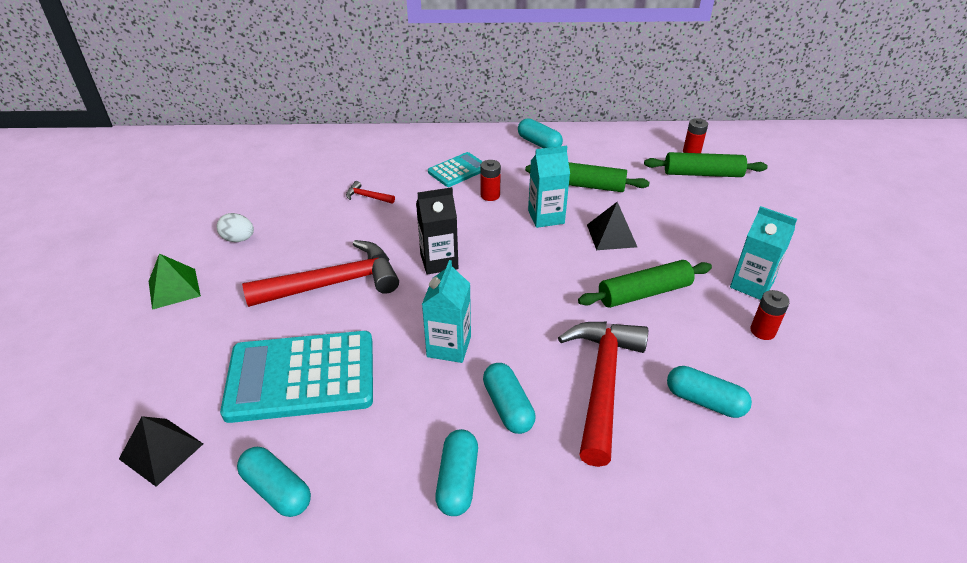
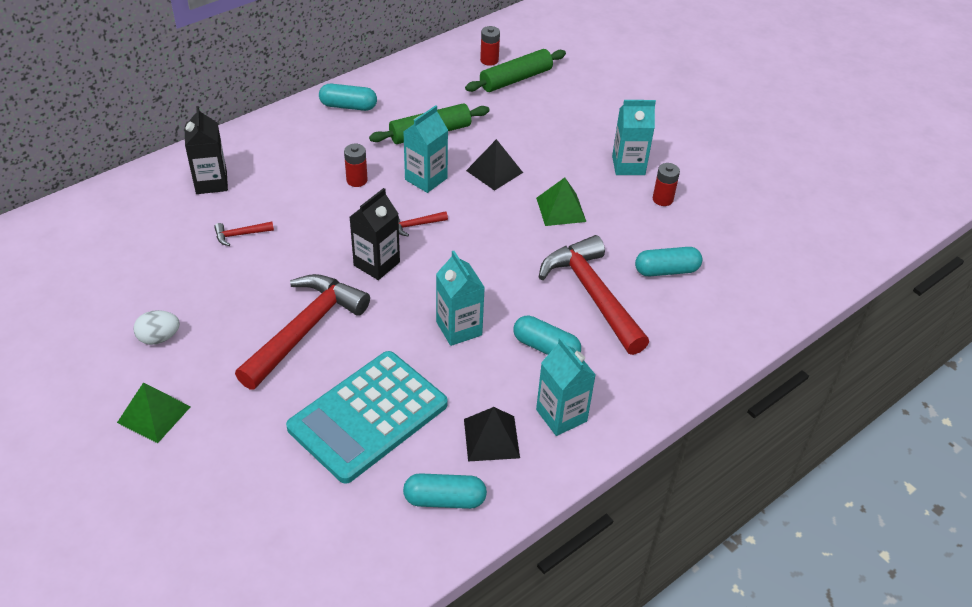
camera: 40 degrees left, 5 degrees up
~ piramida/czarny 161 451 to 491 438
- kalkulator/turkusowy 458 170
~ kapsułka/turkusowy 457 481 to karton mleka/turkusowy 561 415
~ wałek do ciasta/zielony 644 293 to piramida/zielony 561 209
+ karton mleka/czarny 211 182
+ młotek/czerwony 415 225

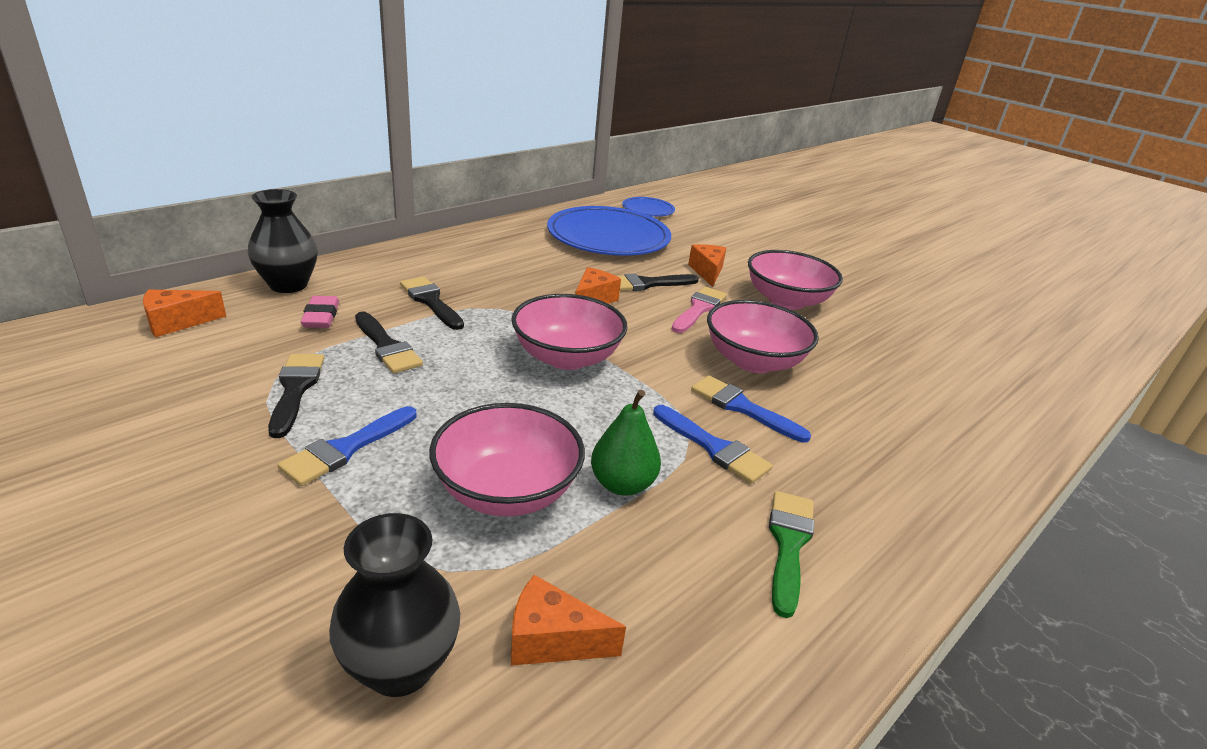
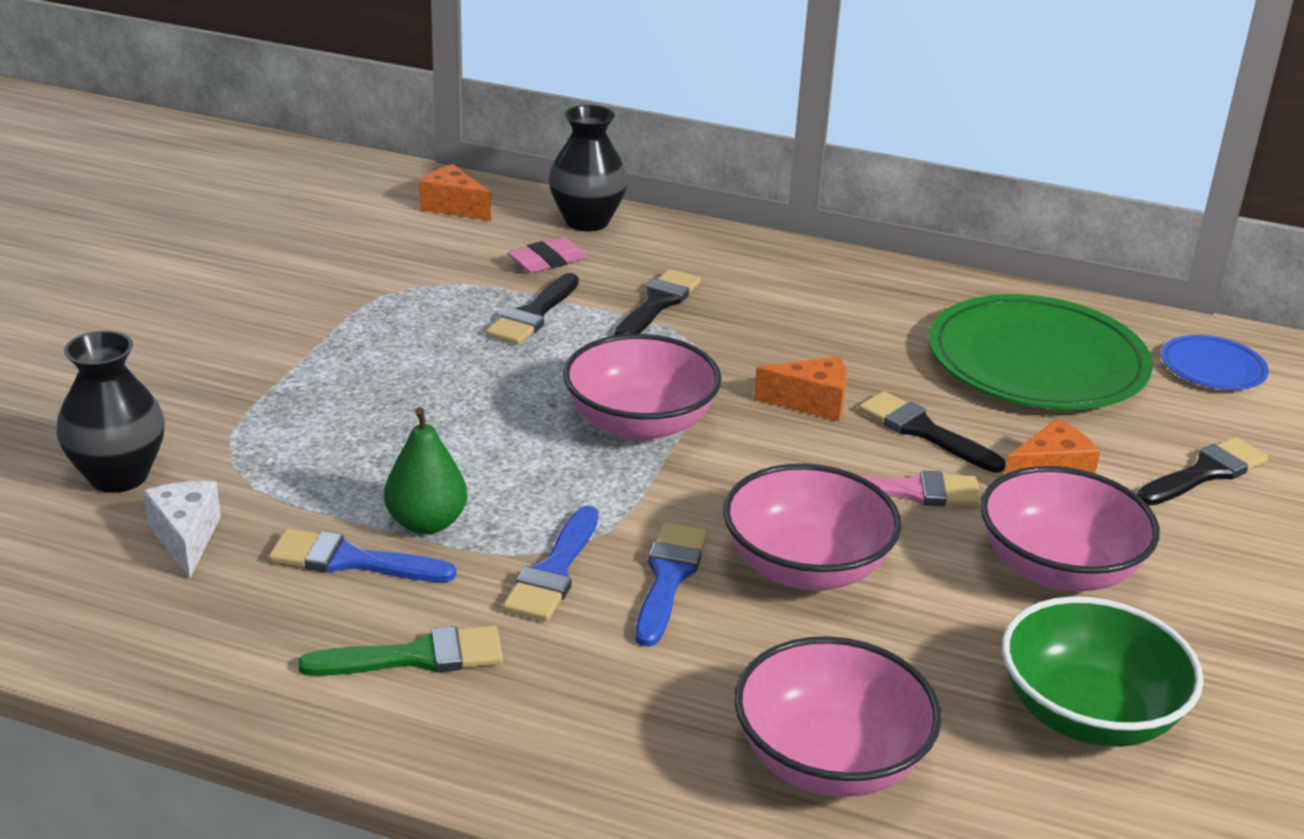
camera: 65 degrees right, 0 degrees up
~ pędzel/czarny 295 389 to 1205 473
~ pędzel/niebieski 346 448 to 351 560
~ miska/różowy 507 491 to 829 760
~ ser/pomarańczowy 552 640 to ser/biały 186 538
~ talerz/niebieski 608 237 to talerz/zielony 1037 362
+ miska/zielony 1088 714

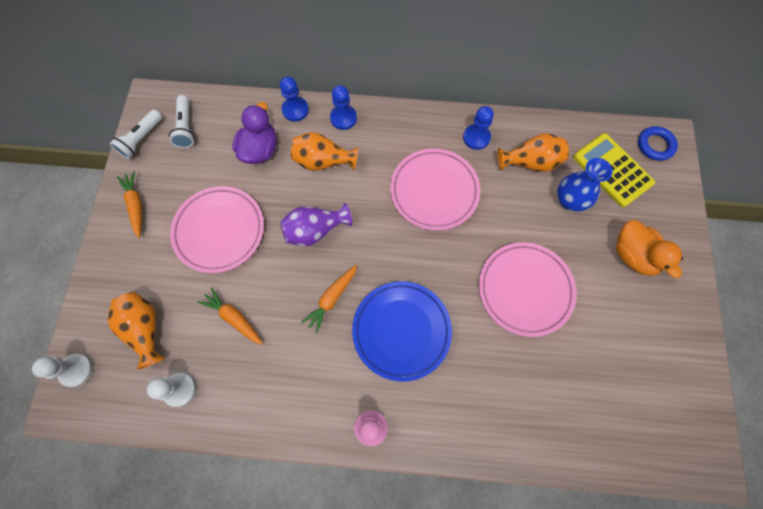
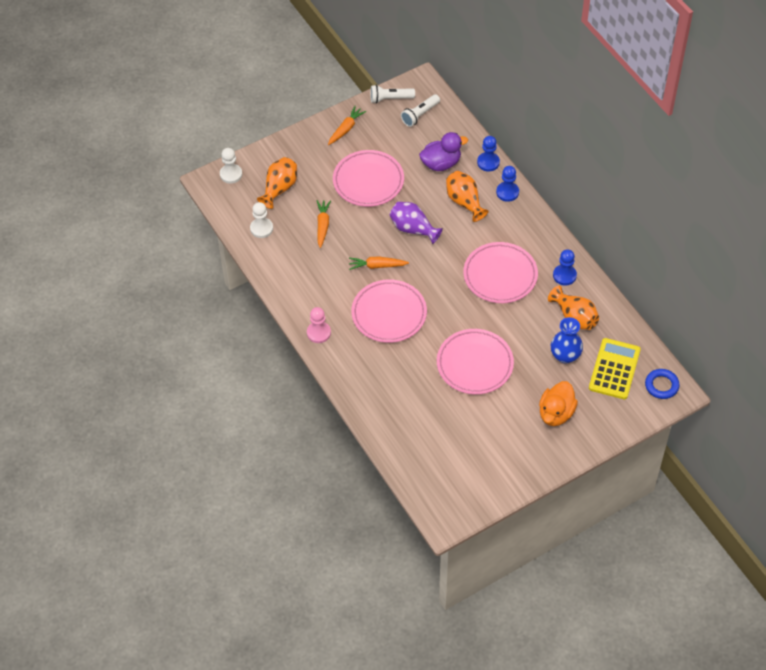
camera: 55 degrees right, 15 degrees down
~ talerz/niebieski 401 330 to talerz/różowy 389 313

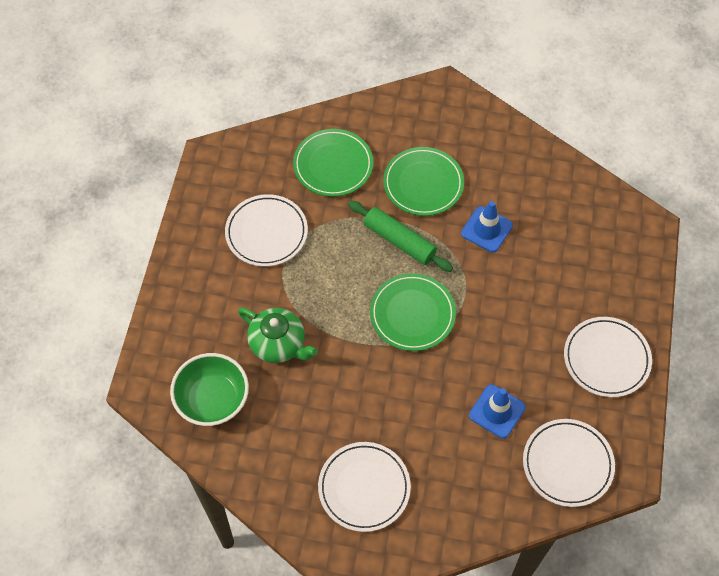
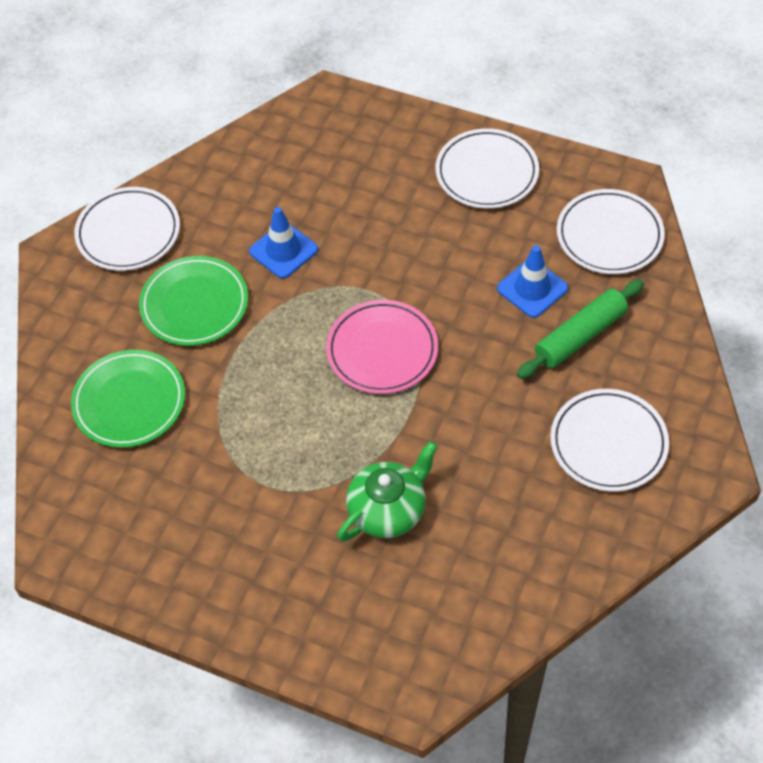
camera: 75 degrees left, 5 degrees down
- miska/zielony 212 400
~ talerz/biały 266 233 to 128 232
~ wałek do ciasta/zielony 399 241 to 580 336
~ talerz/zielony 412 314 to talerz/różowy 382 350

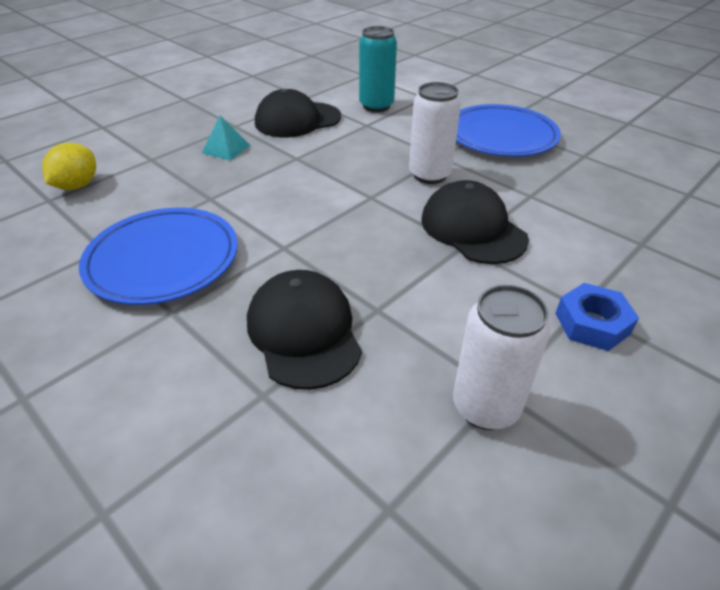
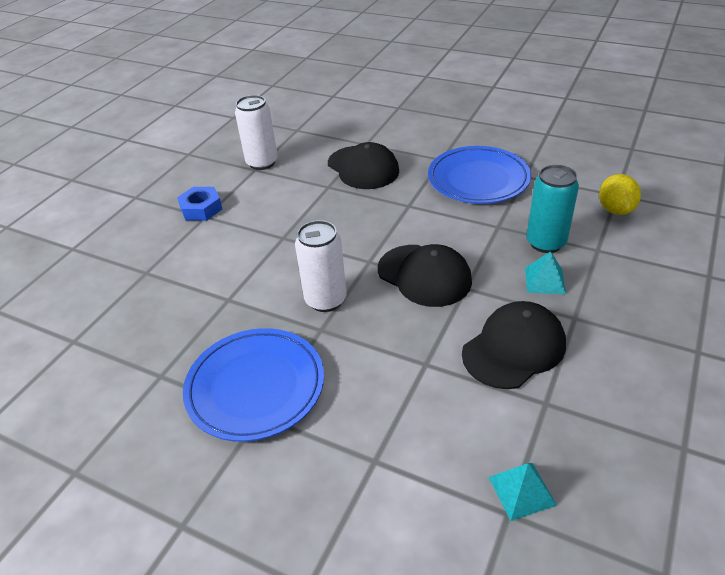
camera: 165 degrees right, 0 degrees up
~ puszka/turkusowy 376 106 to 546 243
~ czapka/czarny 472 229 to 424 275
+ piramida/turkusowy 522 491

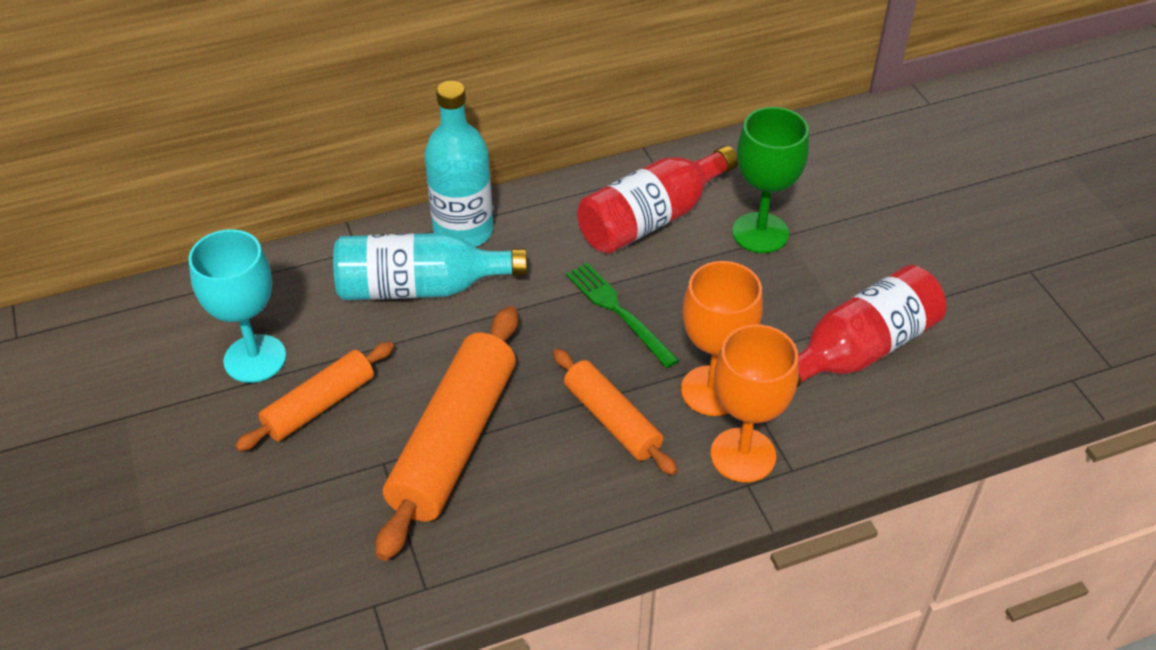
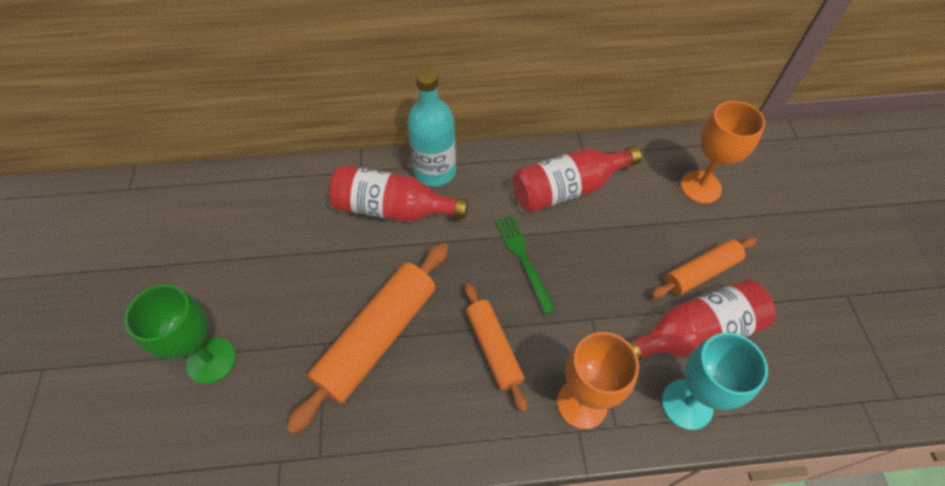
camera: 15 degrees right, 10 degrees up
~ kielich/turkusowy 255 359 to 687 404
~ wałek do ciasta/pomarańczowy 320 405 to 701 272
~ butelka/turkusowy 420 287 to butelka/czerwony 393 209
~ kielich/pomarańczowy 712 391 to 700 187
~ kielich/zielony 760 233 to 211 360

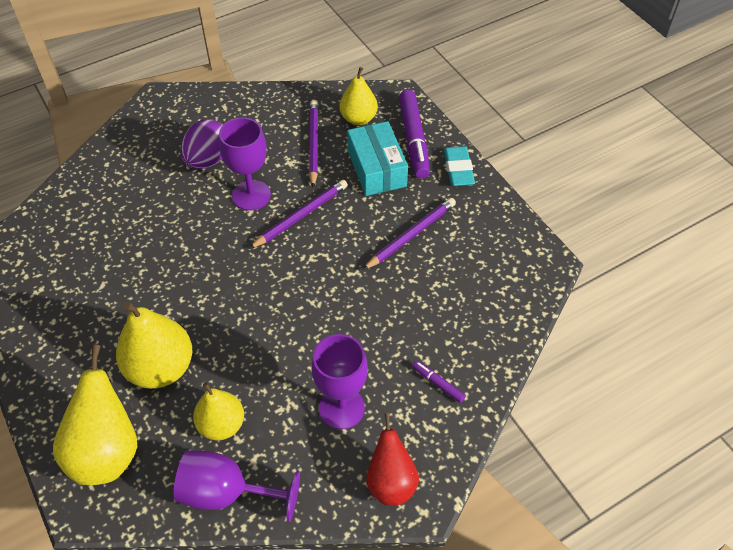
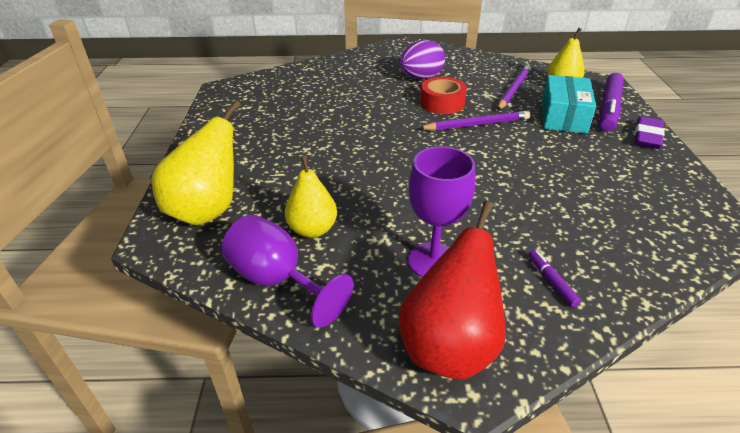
camera: 30 degrees right, 15 degrees down
- gruszka/żółty 161 368
~ kielich/fioletowy 251 195 to taśma klejąca/czerwony 442 103
- ołówek/fioletowy 411 235
~ gruszka/czerwony 391 482 = 449 346 x1.53
~ gumka do mazania/turkusowy 458 169 to gumka do mazania/fioletowy 647 136

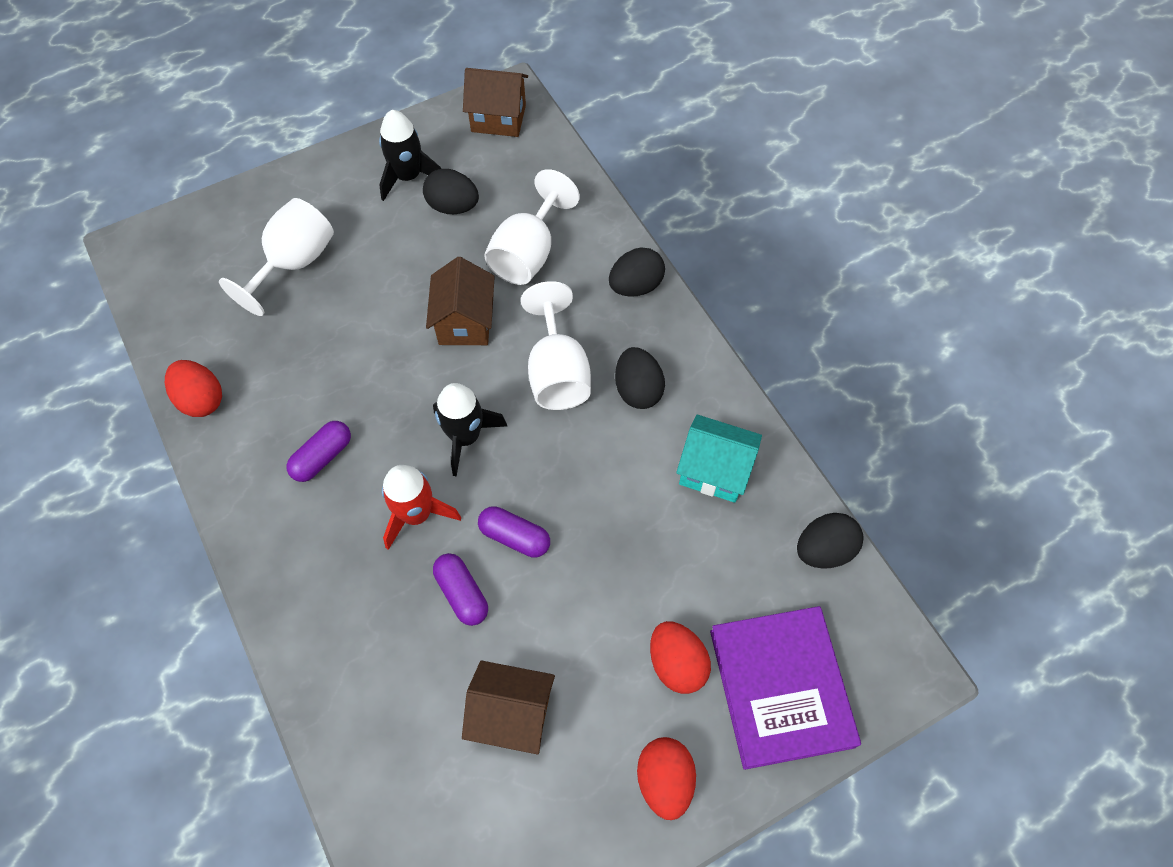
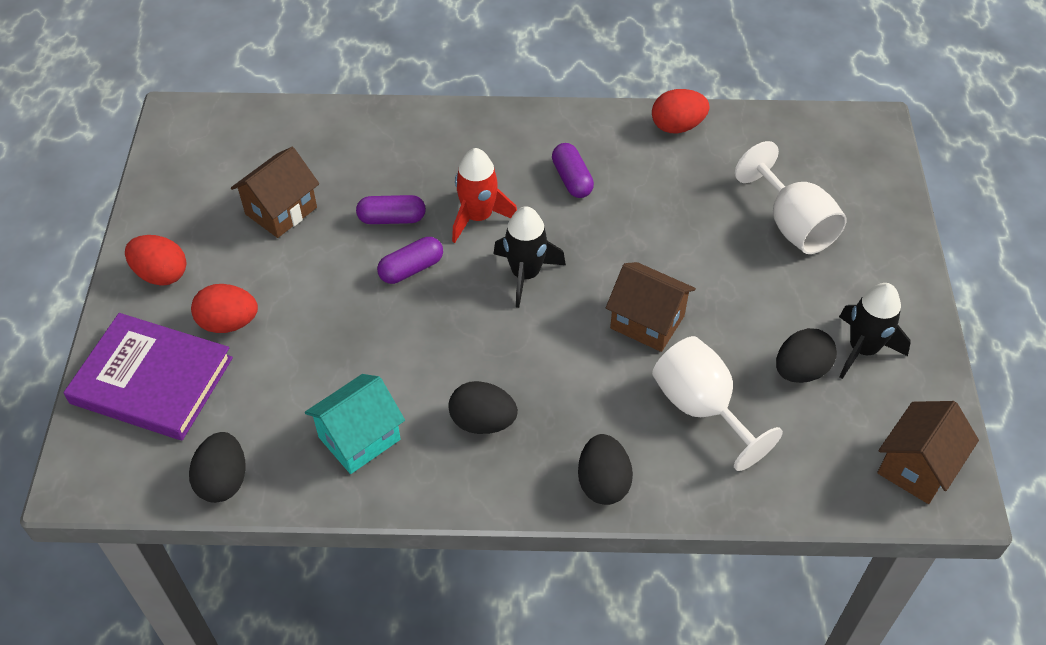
camera: 120 degrees right, 10 degrees down
- kielich/biały 557 372

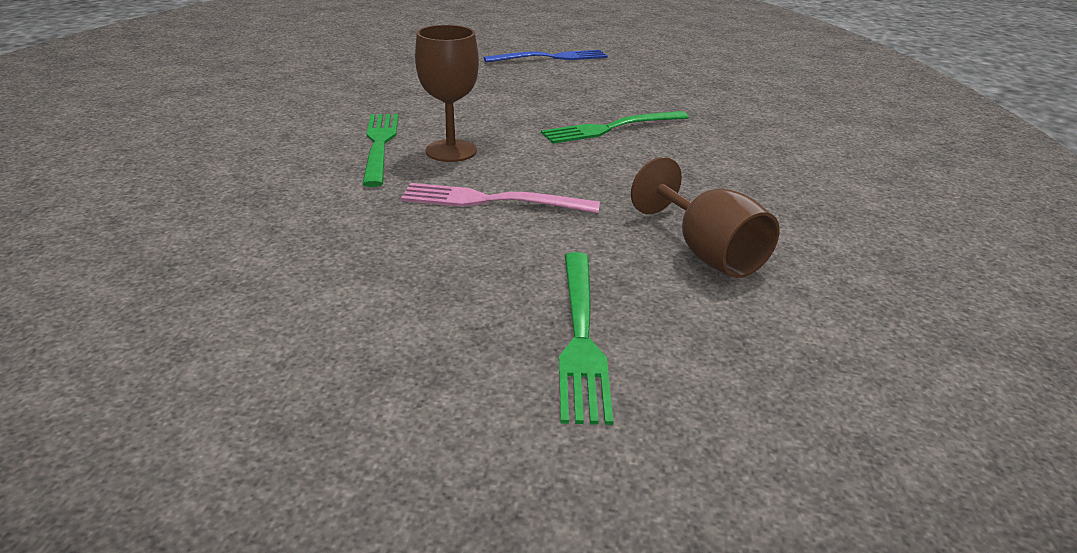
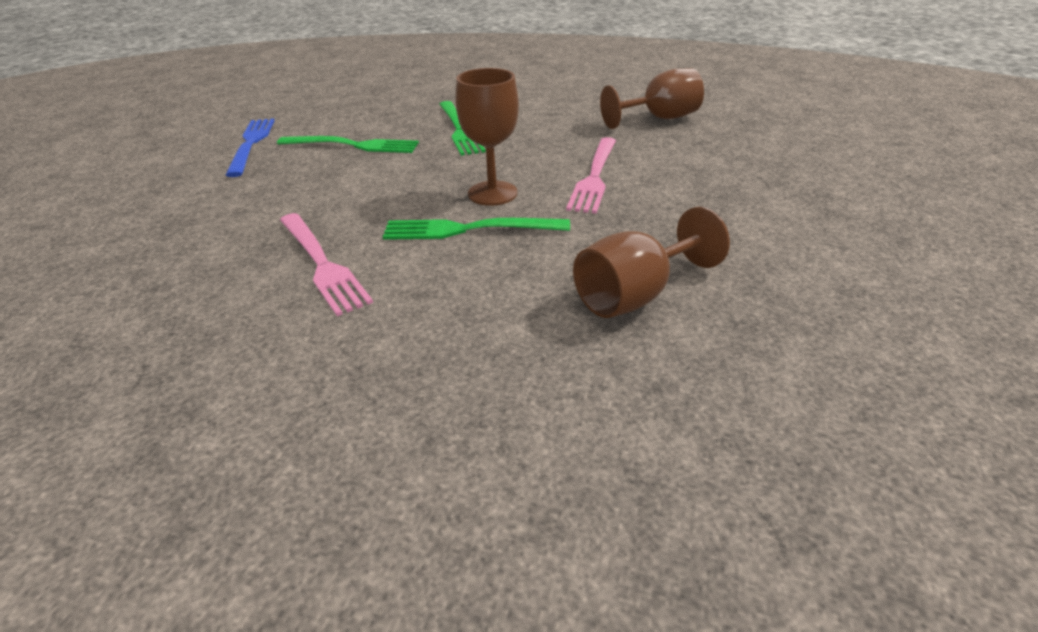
camera: 80 degrees left, 5 degrees up
~ widelec/zielony 581 338 to 354 145
+ widelec/różowy 322 264
+ kielich/brązowy 635 295

